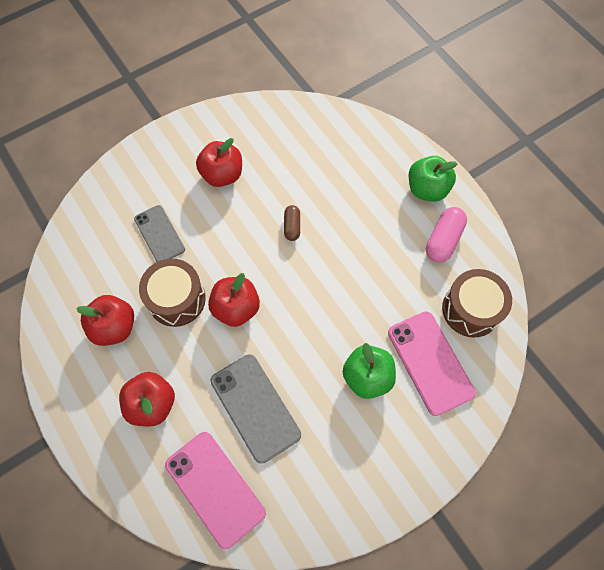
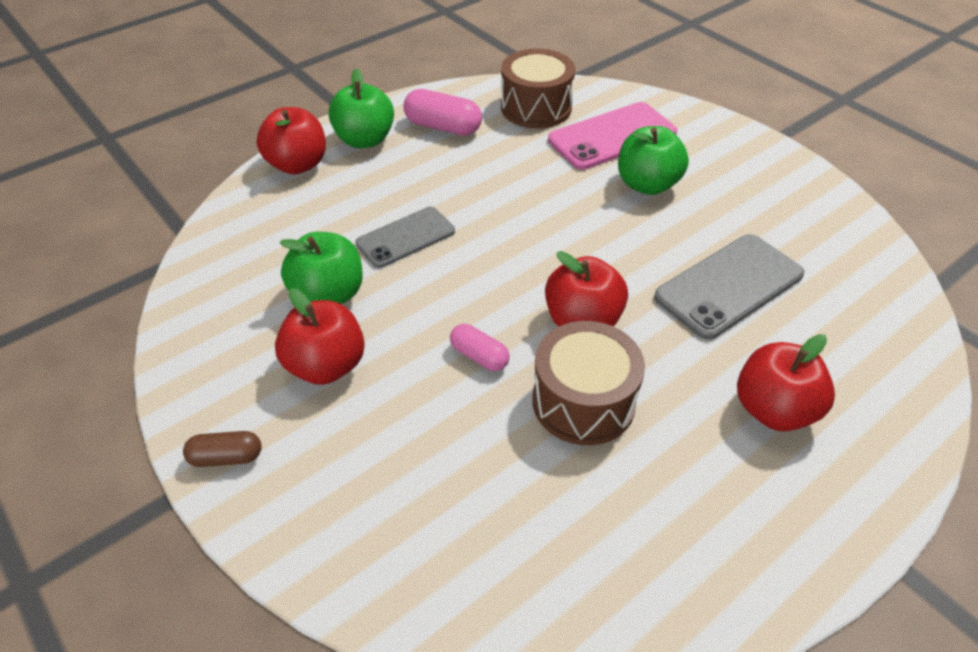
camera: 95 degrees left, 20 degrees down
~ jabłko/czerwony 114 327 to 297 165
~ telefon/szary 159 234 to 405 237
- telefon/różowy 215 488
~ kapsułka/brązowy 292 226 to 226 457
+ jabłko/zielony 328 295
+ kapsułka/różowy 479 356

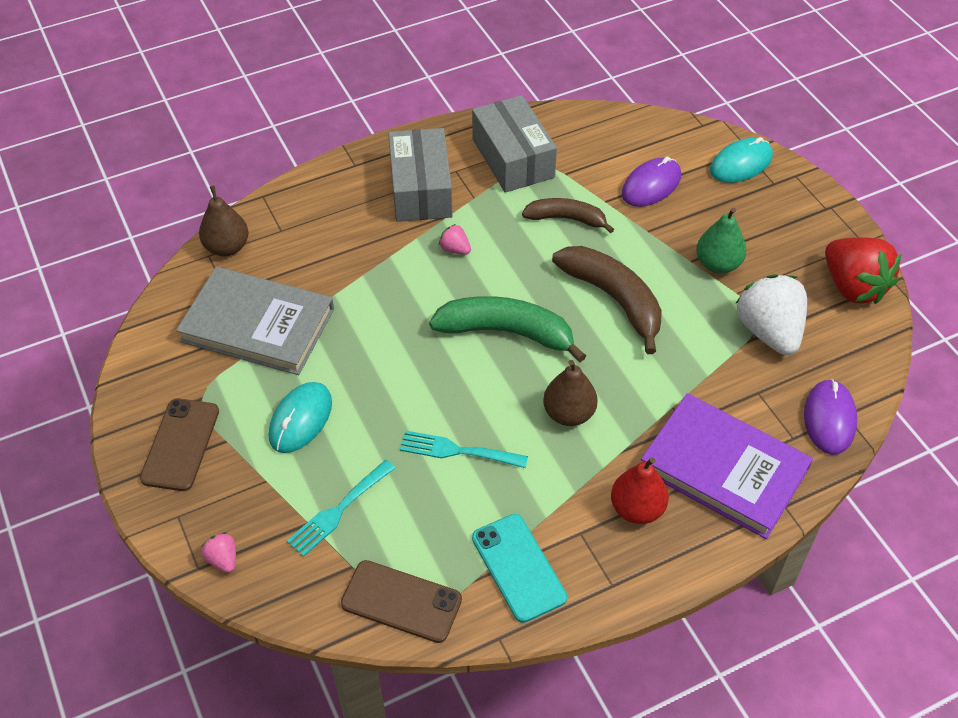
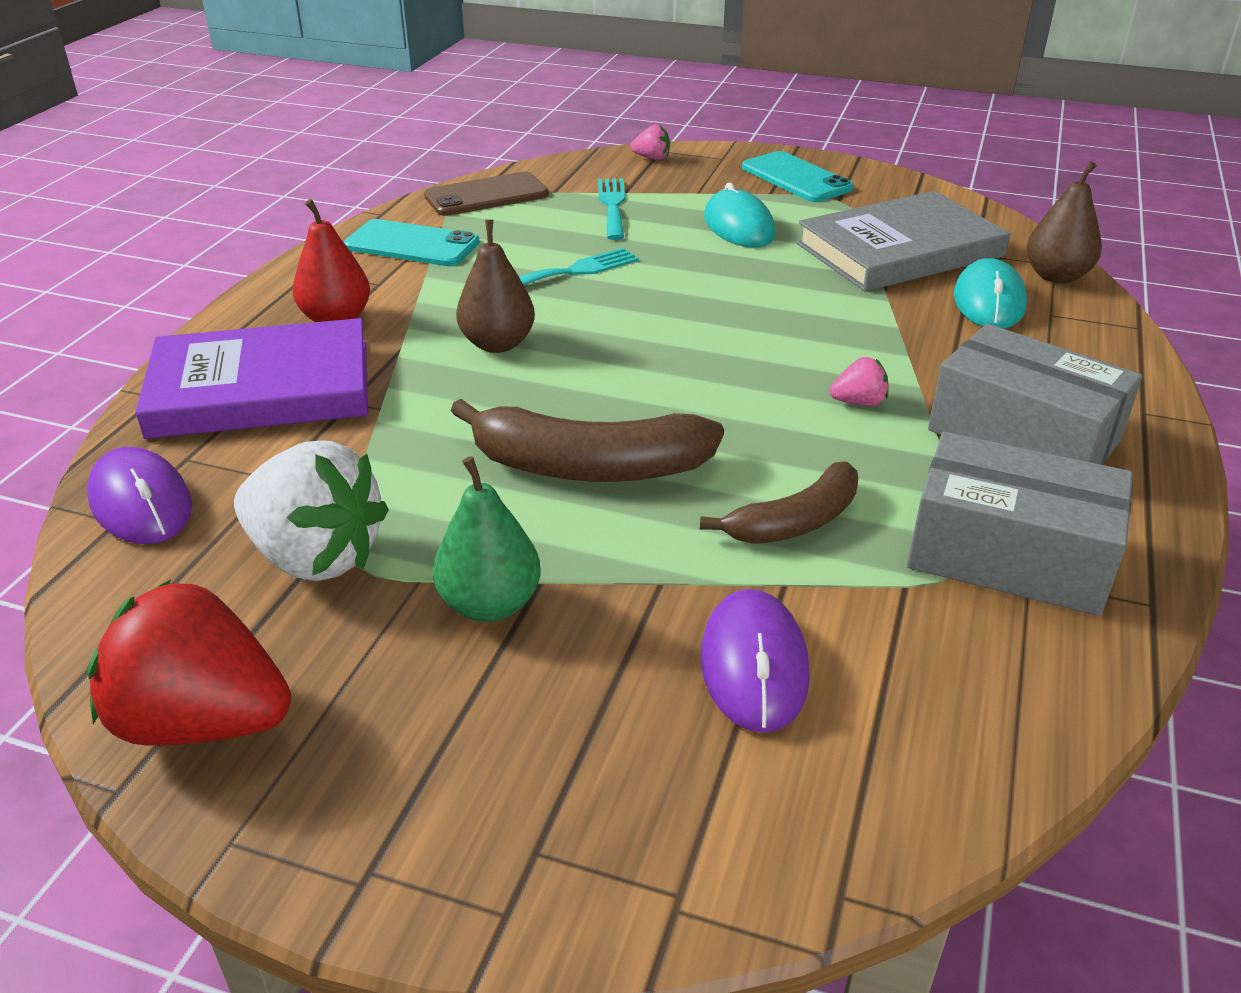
camera: 135 degrees right, 15 degrees down
~ telefon/brązowy 180 444 to telefon/turkusowy 796 178
- banan/zielony 507 332
~ myszka/turkusowy 741 163 to 989 301

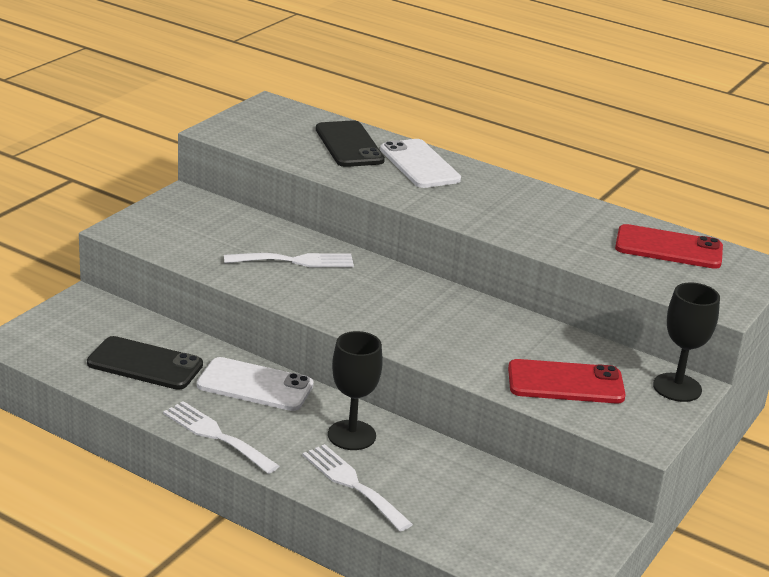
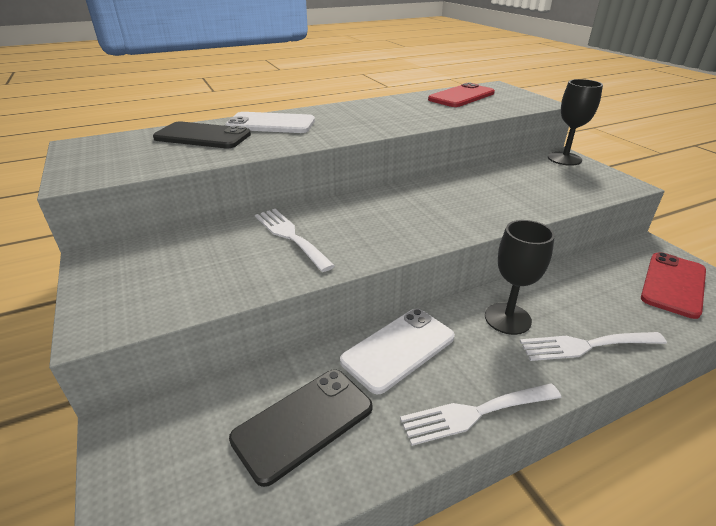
camera: 55 degrees left, 5 degrees up
~ widelec/biały 295 261 = 290 236 60 degrees counterclockwise
~ telefon/czerwony 565 383 to 673 284

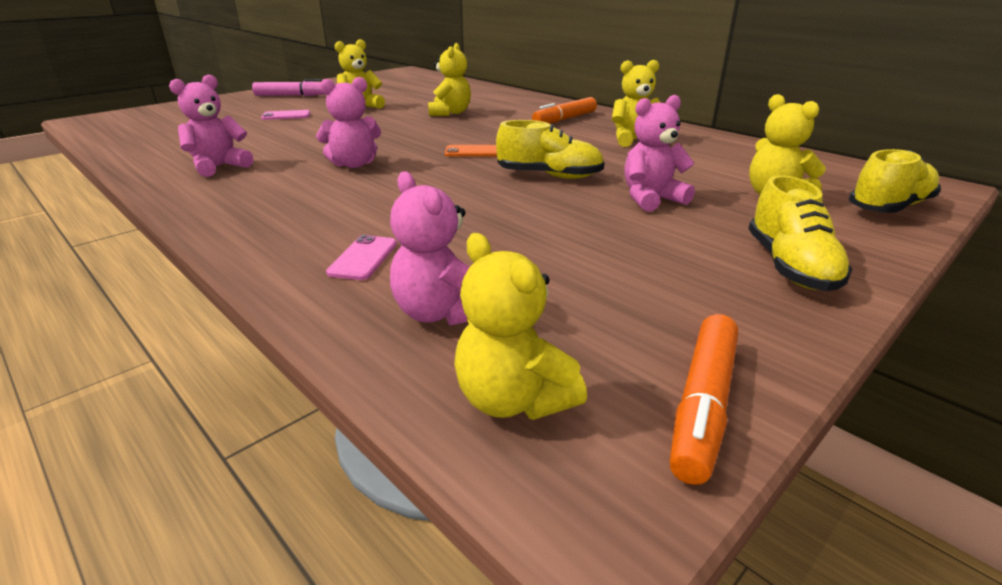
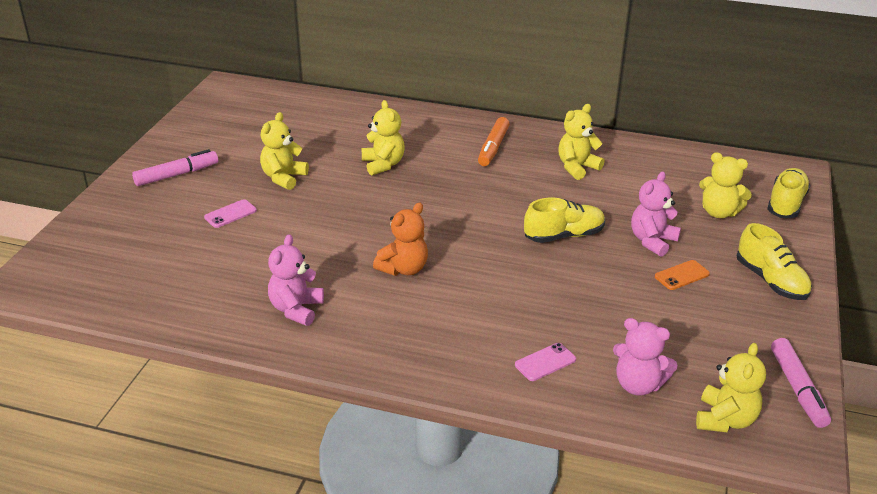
camera: 30 degrees left, 5 degrees up
~ miś/różowy 354 164 to miś/pomarańczowy 403 269
~ telefon/różowy 363 258 = 545 362 75 degrees clockwise
~ telefon/pomarańczowy 472 152 to 682 275
~ miś/żółty 513 399 = 725 419 90 degrees counterclockwise
~ flamaster/pomarańczowy 703 404 to flamaster/różowy 797 389

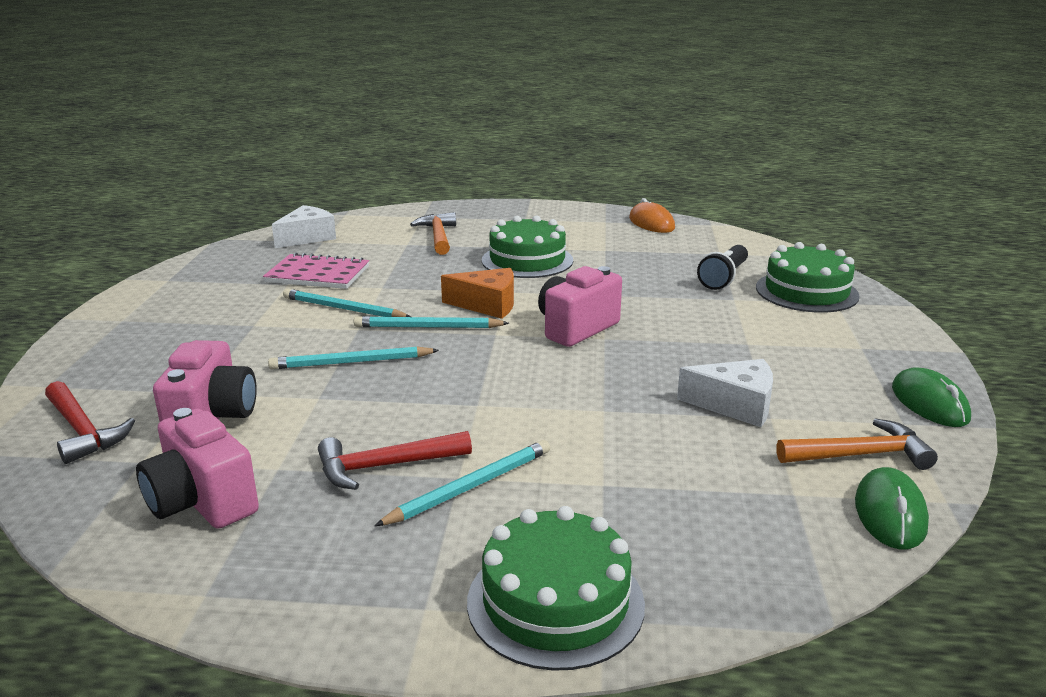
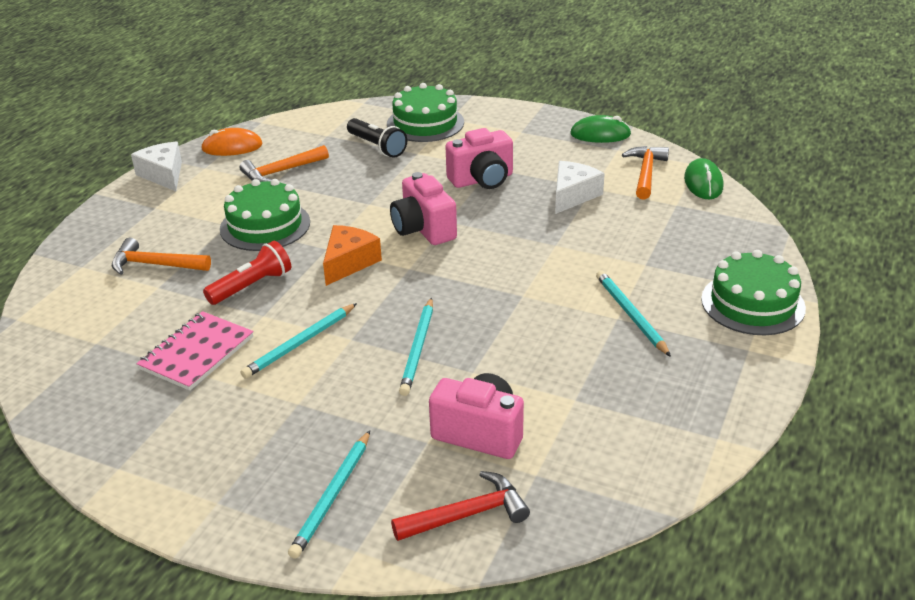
camera: 70 degrees left, 10 degrees up
~ aparat fotograficzny/różowy 201 502 to 482 180
~ ser/biały 307 237 to 164 175
- młotek/czerwony 386 466
~ ołówek/turkusowy 428 327 to 332 496
~ myszka/zielony 890 513 = 703 183 60 degrees clockwise
+ latarka/czerwony 252 286
+ młotek/pomarańczowy 281 171

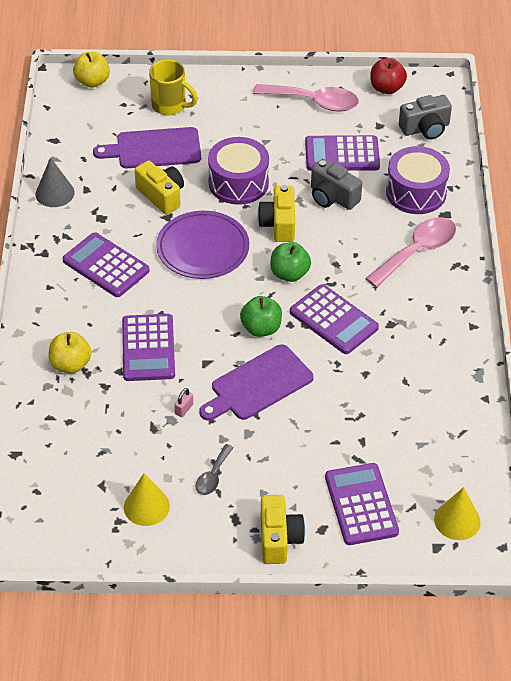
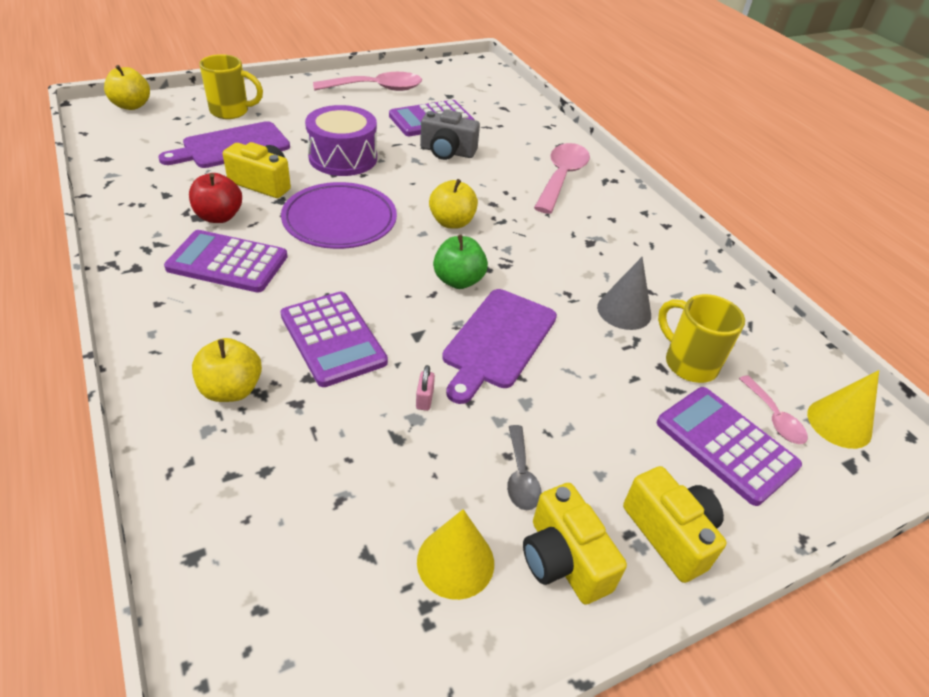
camera: 30 degrees left, 5 degrees down
~ stożek/szary 55 193 to 624 311
~ aparat fotograficzny/żółty 279 224 to 563 560
~ jabłko/zielony 289 274 to jabłko/żółty 452 222
- kalkulator/fioletowy 333 320
~ jabłko/czerwony 386 88 to 219 217
- bęben/fioletowy 416 192
- aparat fotograficzny/szary 425 129
+ kubek/żółty 689 363
+ łyżka/różowy 774 418

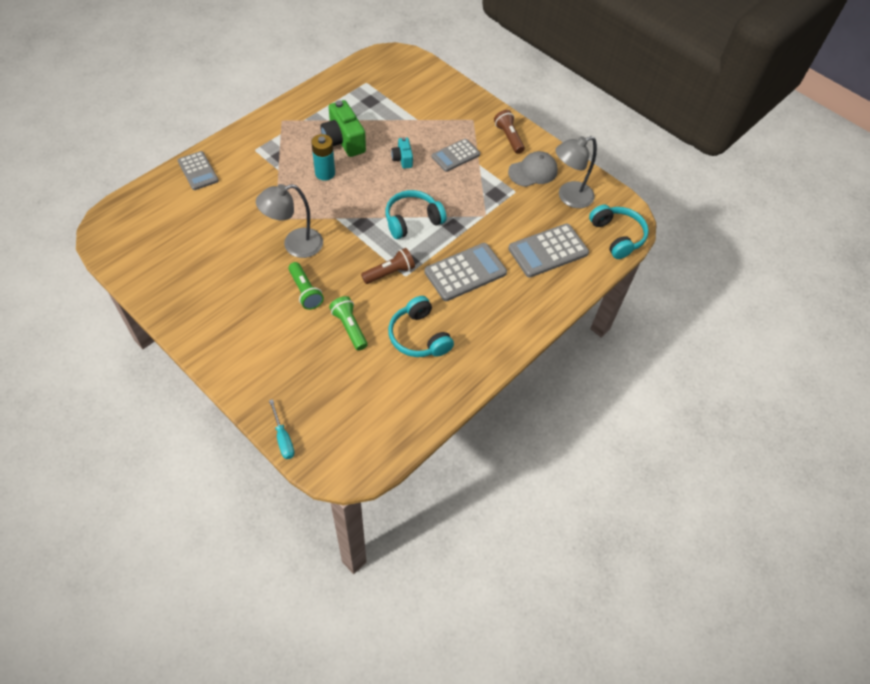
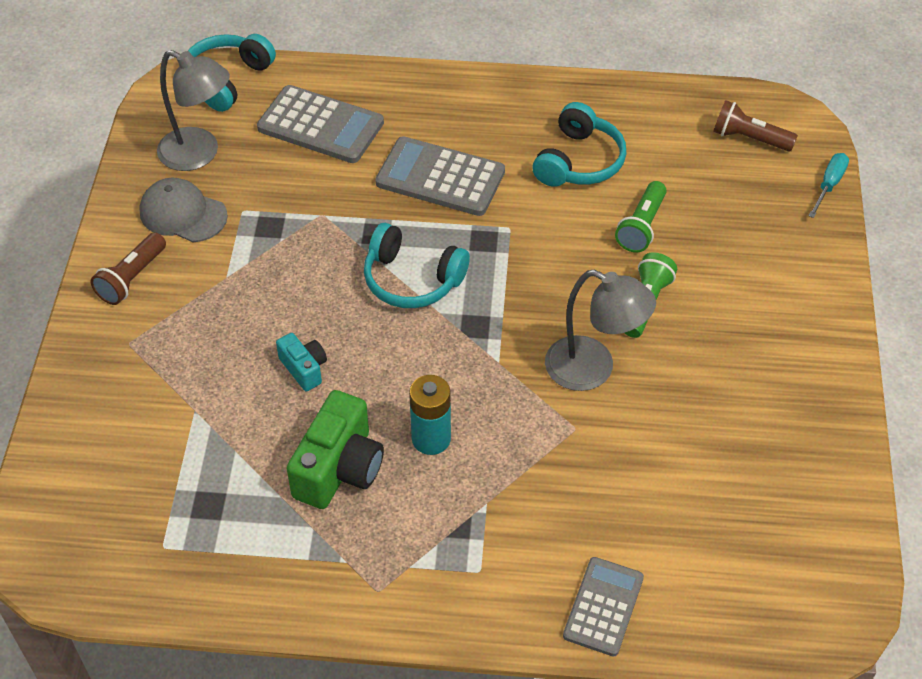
camera: 125 degrees left, 5 degrees down
~ latarka/brązowy 390 273 to 749 138
~ aparat fotograficzny/turkusowy 402 159 = 304 369 75 degrees counterclockwise
- kalkulator/szary 455 155

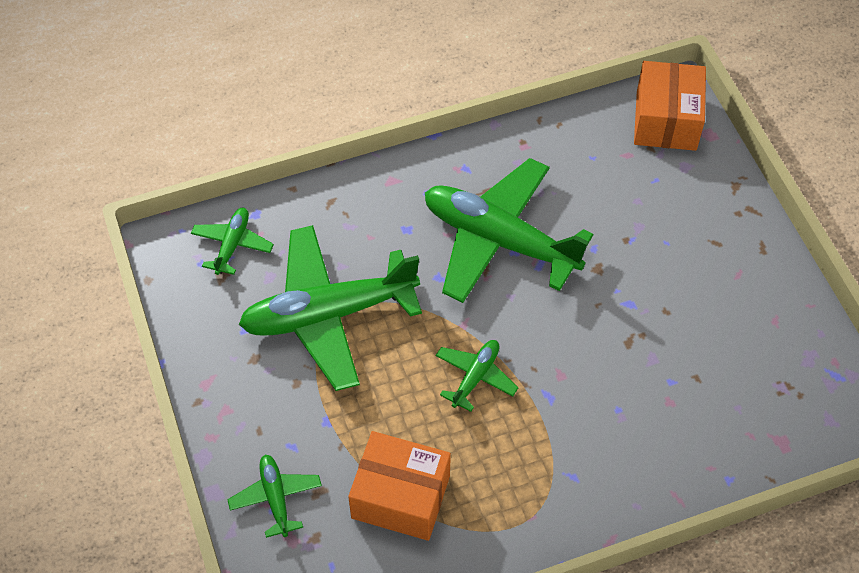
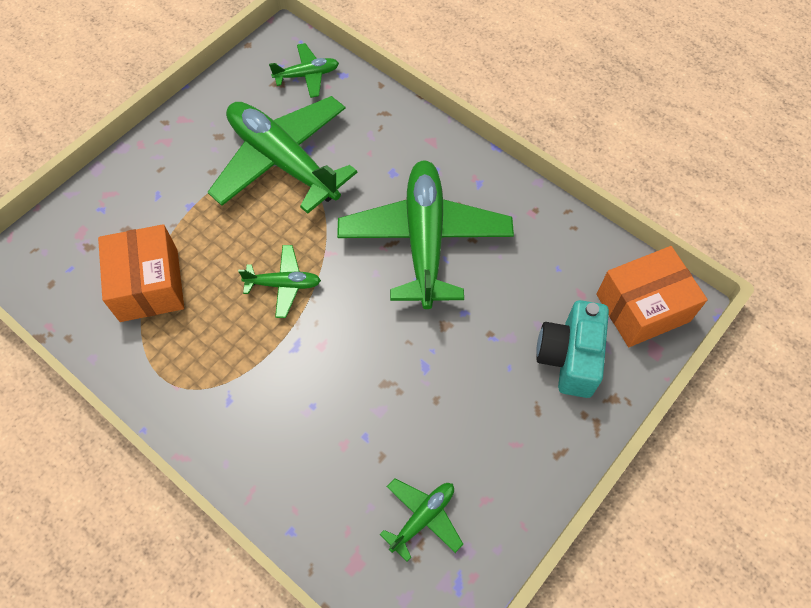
camera: 60 degrees right, 5 degrees up
~ samolot/zielony 276 498 to 422 518
+ aparat fotograficzny/turkusowy 569 358

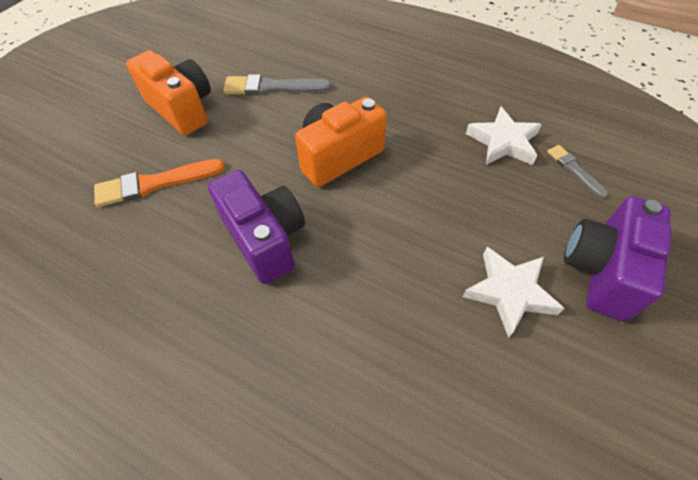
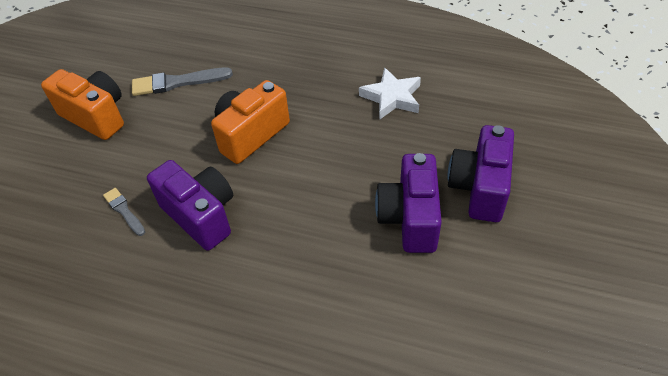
camera: 10 degrees left, 5 degrees down
- pędzel/pomarańczowy 155 183
~ gwiazda/biały 509 292 to aparat fotograficzny/fioletowy 409 218
~ pędzel/szary 574 170 to 124 211

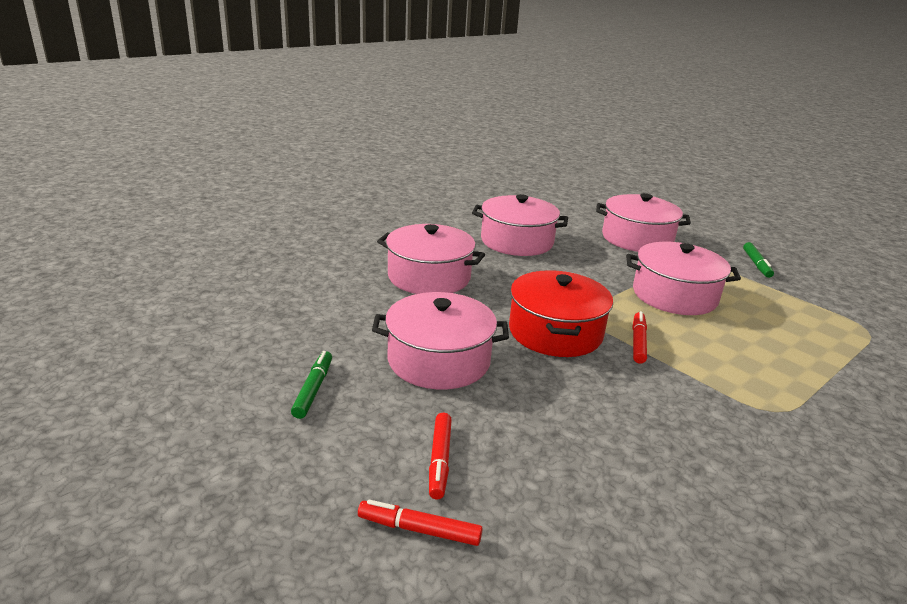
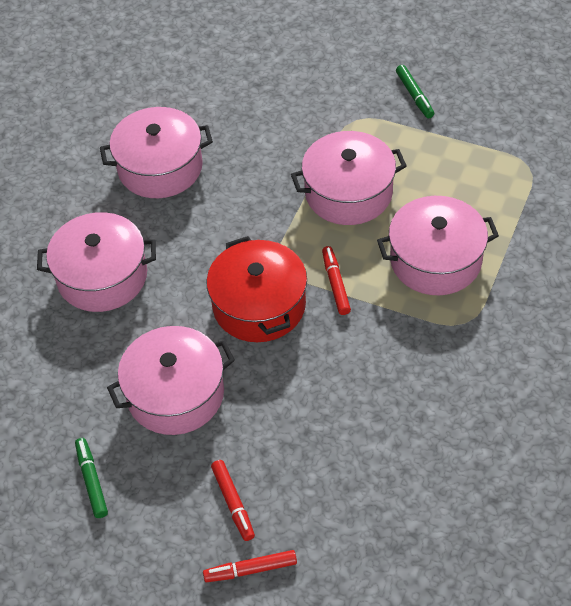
camera: 20 degrees left, 25 degrees up
~ garnek/różowy 637 239 to 435 260

